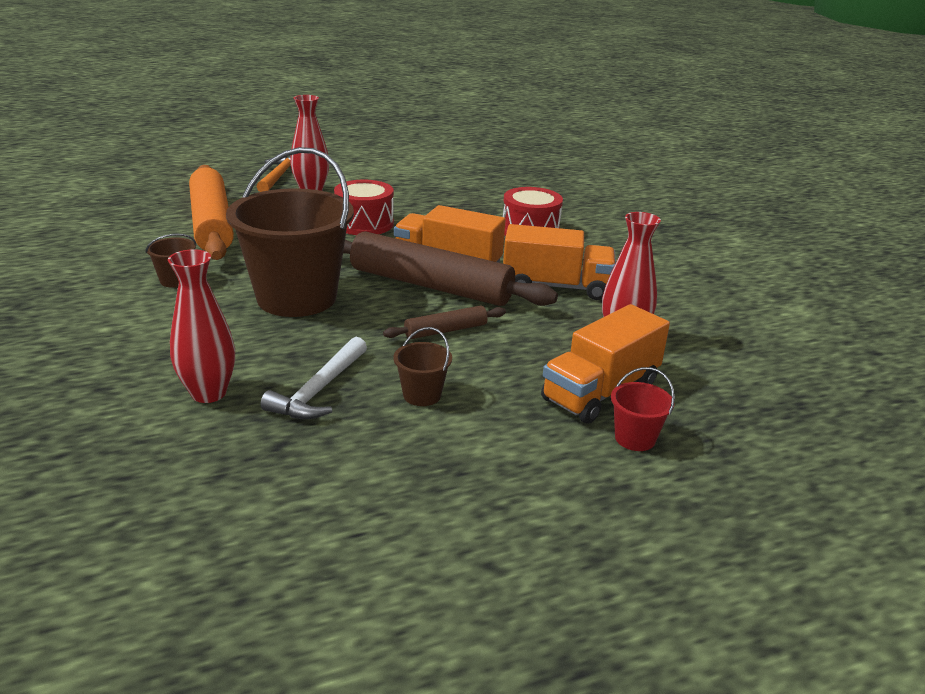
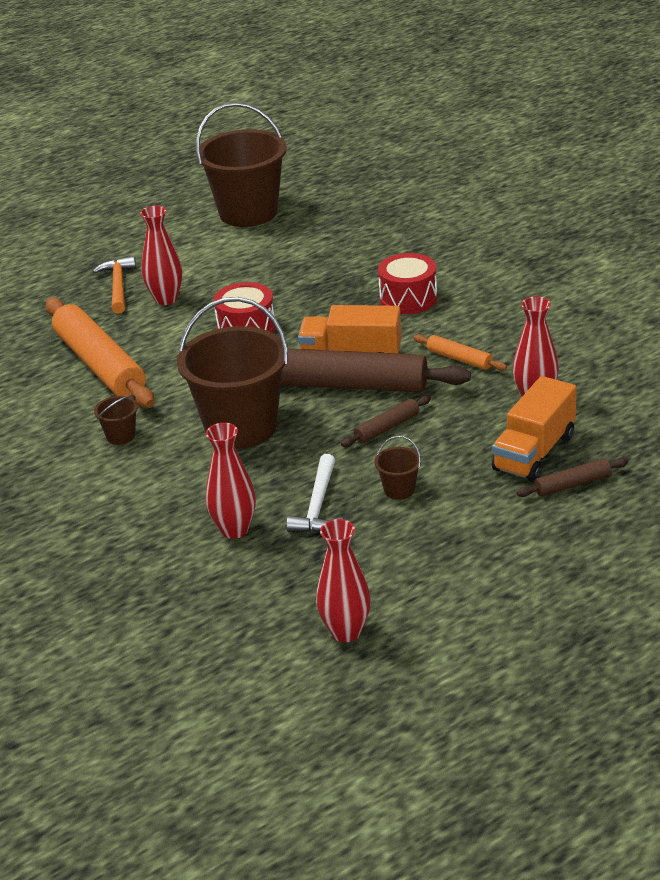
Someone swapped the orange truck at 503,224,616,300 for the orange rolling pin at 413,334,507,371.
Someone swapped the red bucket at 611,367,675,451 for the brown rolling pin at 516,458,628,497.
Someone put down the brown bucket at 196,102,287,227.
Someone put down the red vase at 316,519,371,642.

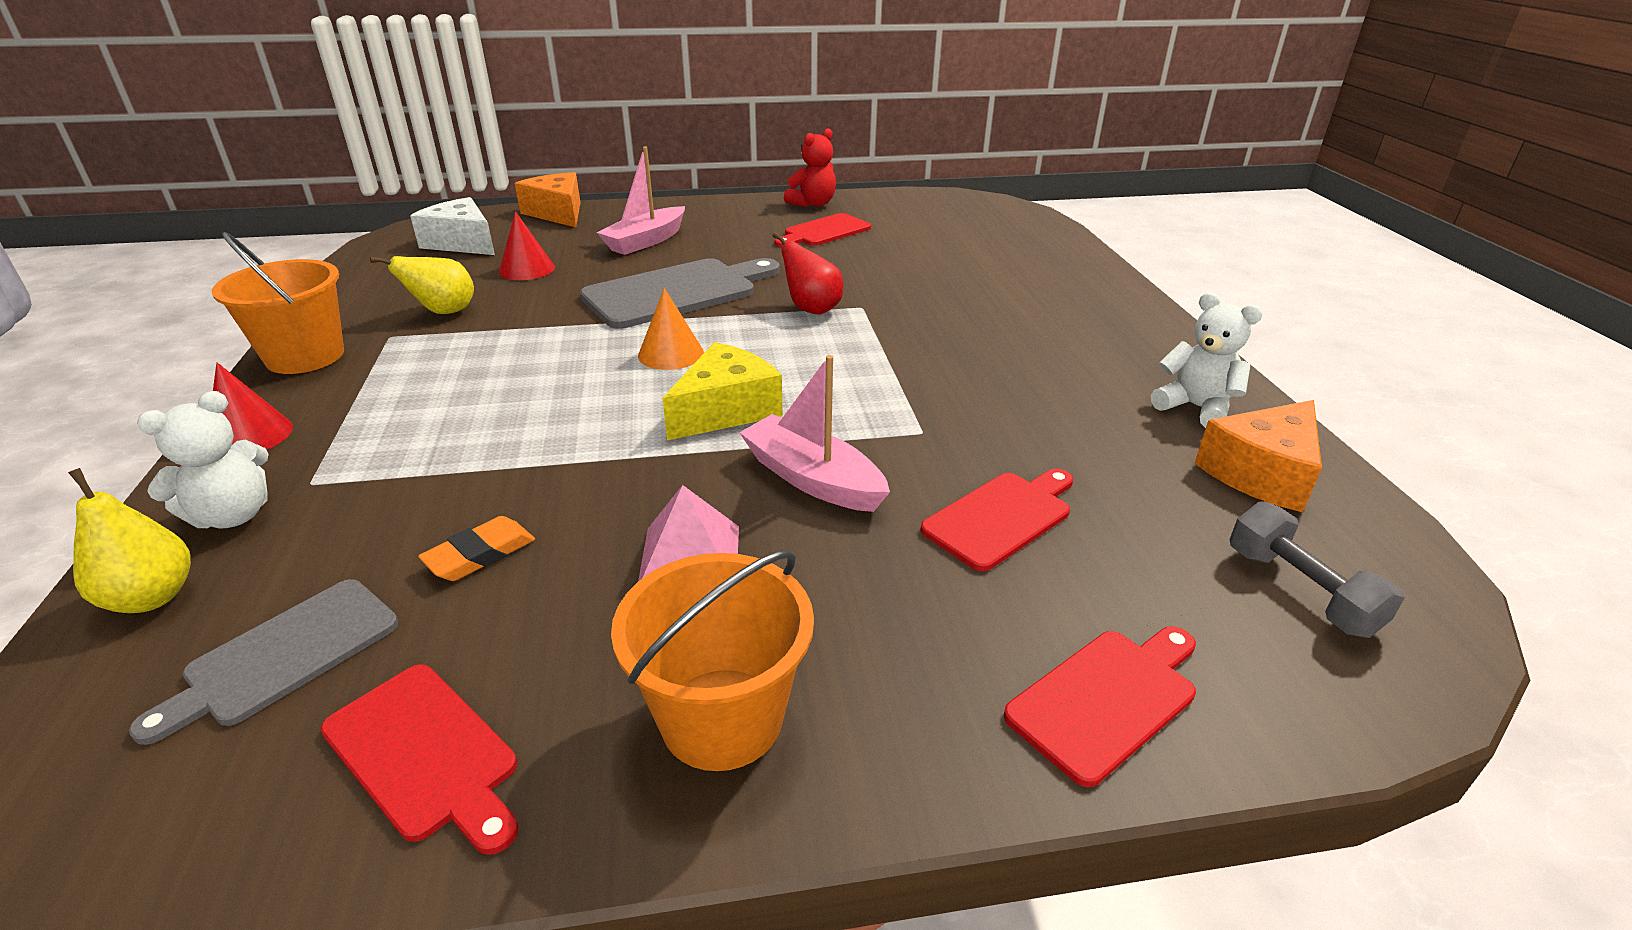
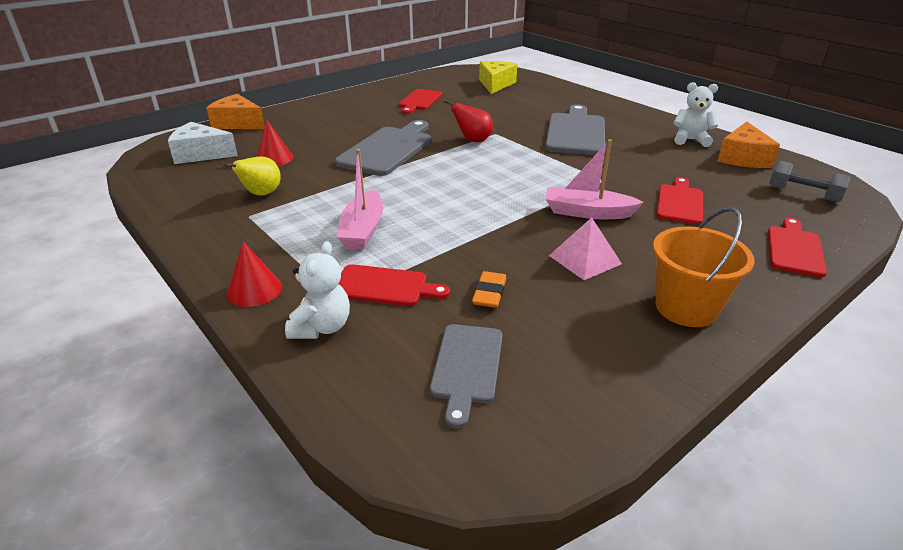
Someone took away the red teddy bear at 784,128,836,207.
Someone carried the pink boat from 596,146,685,255 to 337,149,383,250.
Someone took away the orange bucket at 212,232,344,374.
Someone took away the orange cone at 638,288,704,370.
Someone carried the yellow cheese from 662,342,783,440 to 479,61,517,94.
Someone took away the yellow pear at 68,468,191,613.
Someone carried the red cutting board from 321,664,518,855 to 338,264,450,306.
Someone put down the grey cutting board at 545,104,605,155.

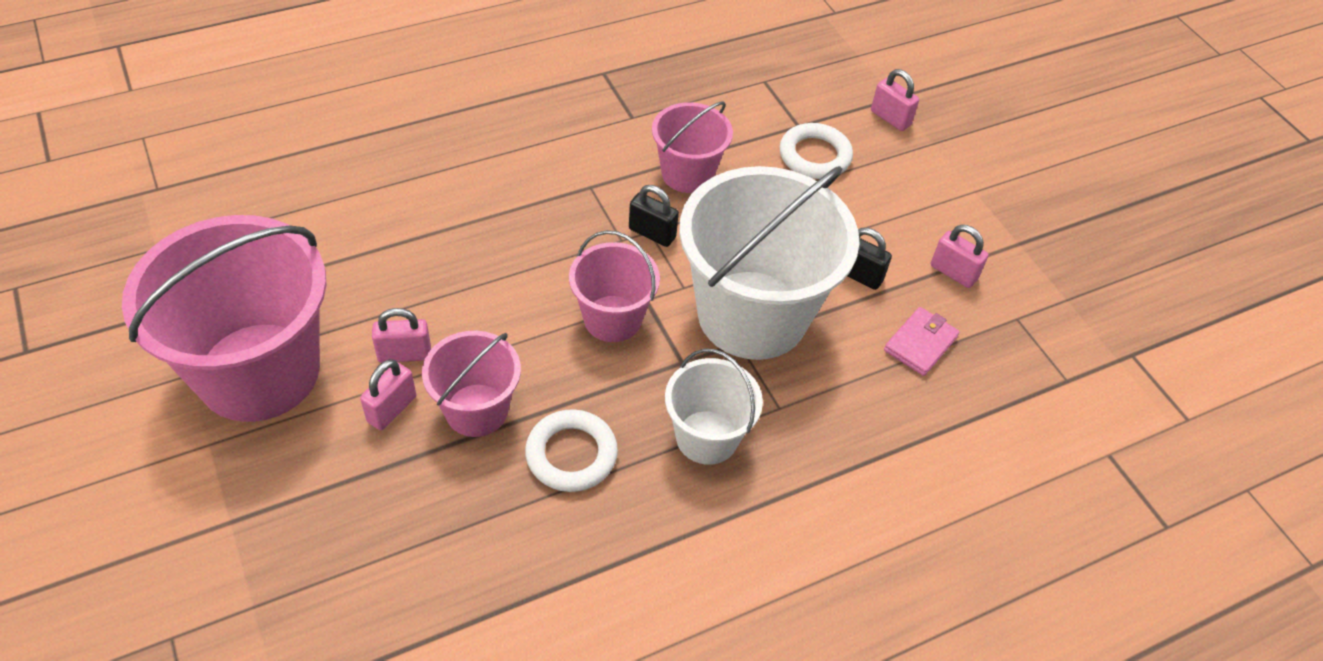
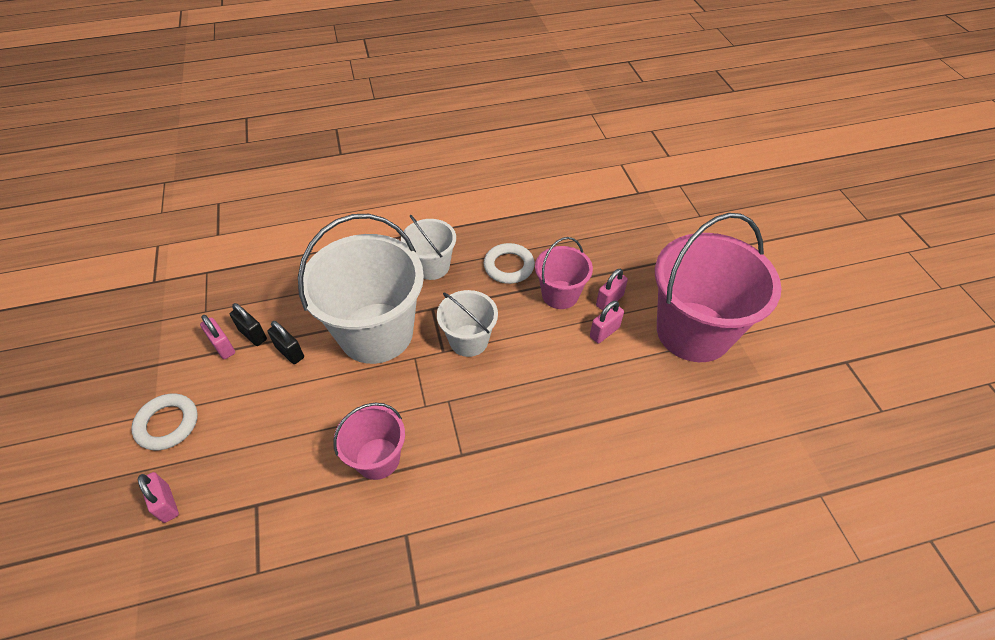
Someone carried the white ring from 780,123,853,179 to 131,393,198,450.
Someone carried the black padlock from 629,185,679,247 to 230,303,267,346.
Someone repainted the pink bucket at 569,230,660,342, which became the white bucket at 437,290,498,357.
Someone took away the pink wallet at 884,307,959,376.
Someone rotated the pink padlock at 372,308,431,363 by 45 degrees counterclockwise.

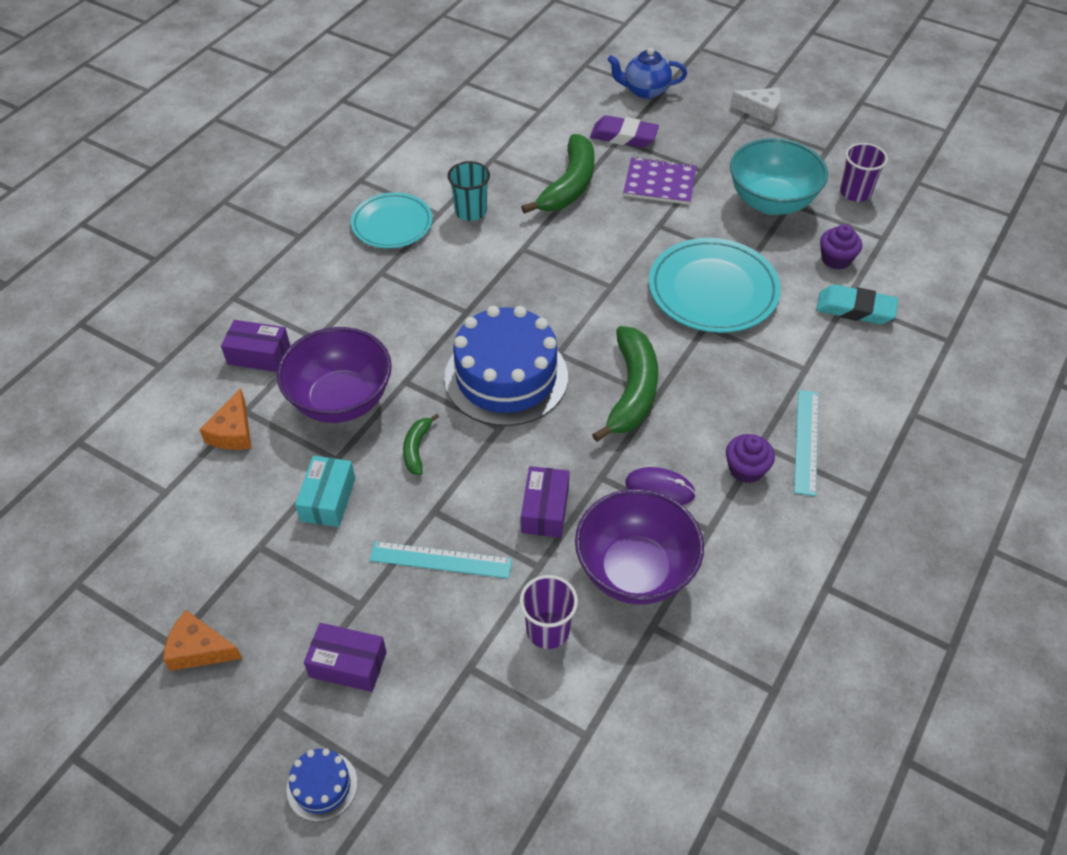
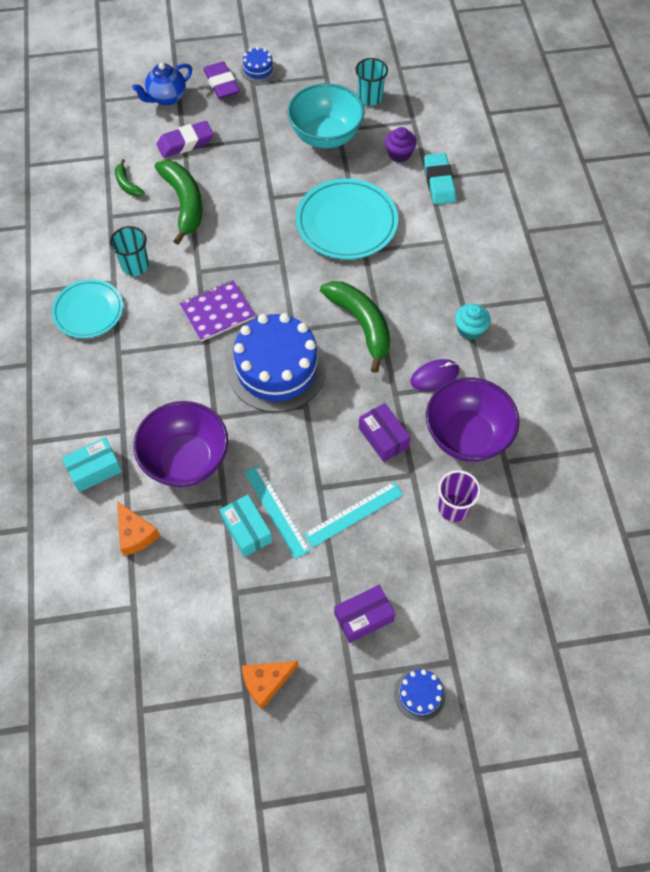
Someone swapped the white cheese at 730,88,781,124 for the blue cake at 240,47,276,82.
Someone repainted the purple cup at 840,143,888,202, which became the turquoise cup at 355,58,388,106.
Someone carried the purple notebook from 623,157,696,205 to 180,280,255,342.
Someone rotated the turquoise eraser at 816,284,898,324 by 75 degrees counterclockwise.
Someone repainted the purple box at 221,320,290,372, which became the turquoise box at 62,437,122,492.
Someone carried the turquoise ruler from 794,390,819,496 to 244,465,310,559.
Someone carried the green banana from 403,414,439,475 to 115,159,145,196.
Someone repainted the purple cupcake at 726,434,775,483, which became the turquoise cupcake at 455,304,491,340.
Someone put down the purple eraser at 203,62,240,99.

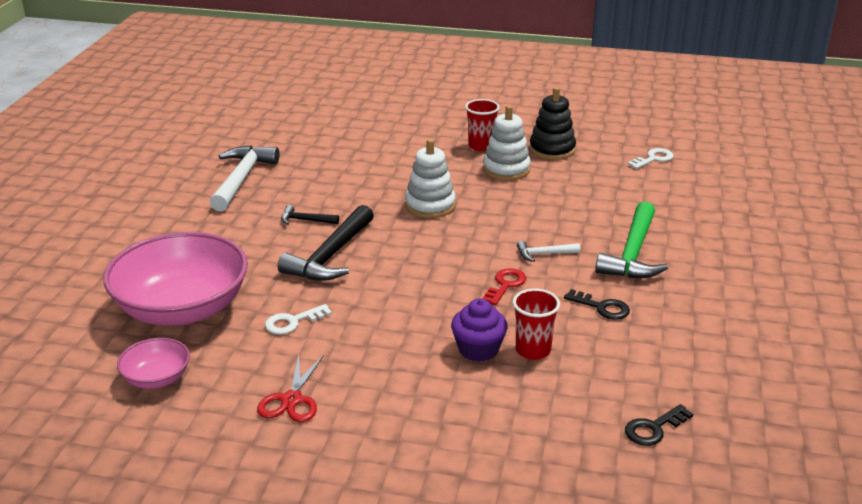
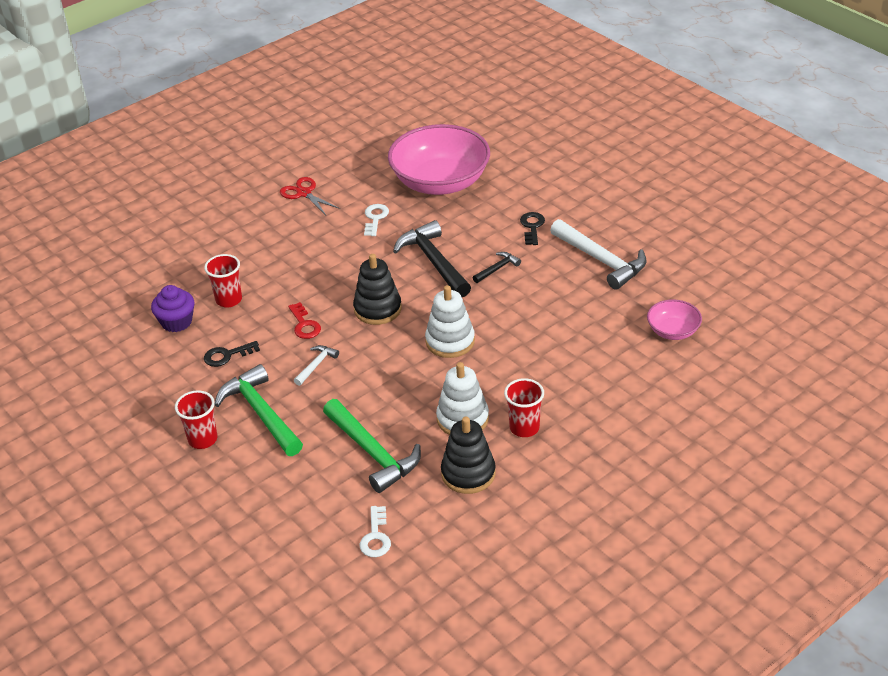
Someone carried the purple cupcake from 451,298,507,362 to 151,285,194,332.
Someone carried the pink bowl from 117,338,190,389 to 647,299,702,340.
Someone carried the black key from 625,404,693,446 to 520,212,545,245.
Someone put down the black stacking toy at 353,254,402,325.
Someone put down the red cup at 175,390,217,449.
Someone put down the green hammer at 323,399,421,493.

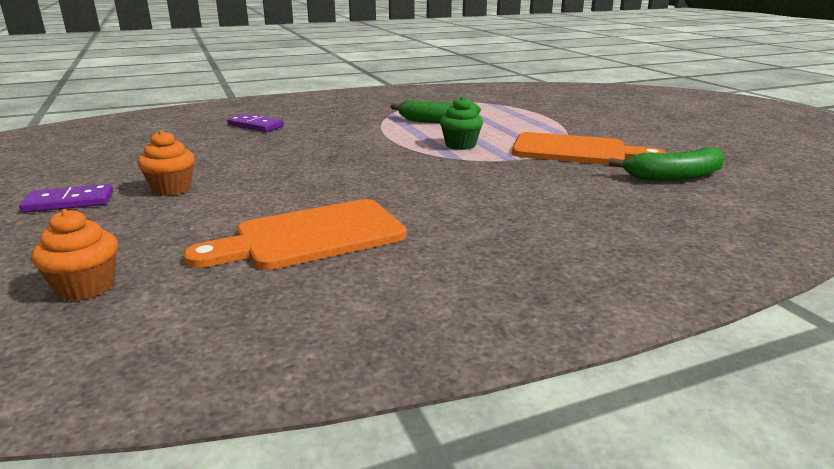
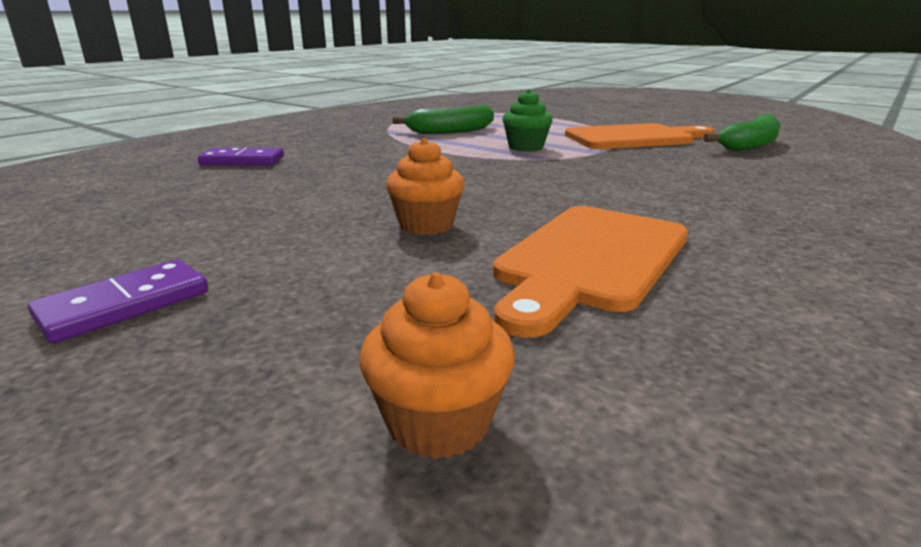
Someone carried the orange cupcake from 138,130,195,196 to 386,138,465,235.

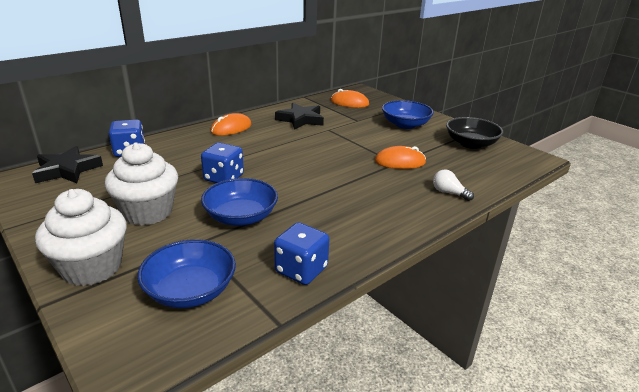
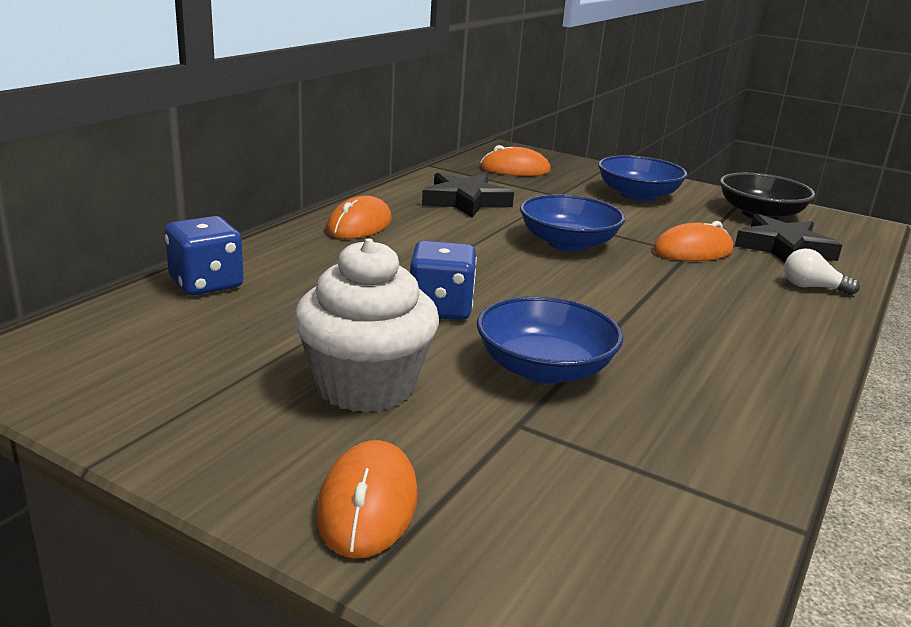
Someone carried the black star from 32,146,103,183 to 735,214,842,263.
Someone swapped the white cupcake at 35,189,127,286 for the orange mouse at 317,440,418,558.
Someone took away the blue dice at 274,223,330,285.
Someone carried the blue bowl from 137,239,236,308 to 520,194,625,252.

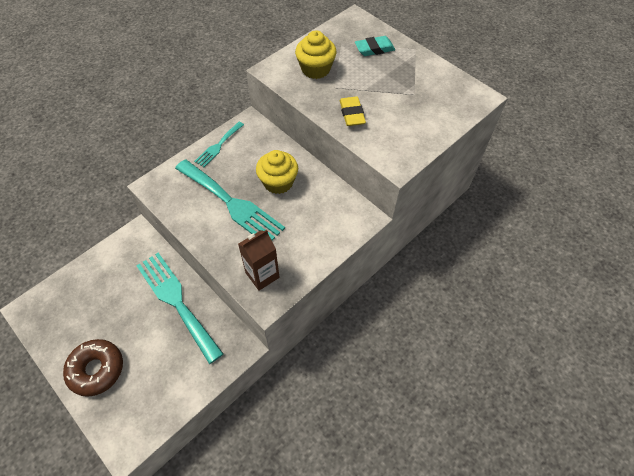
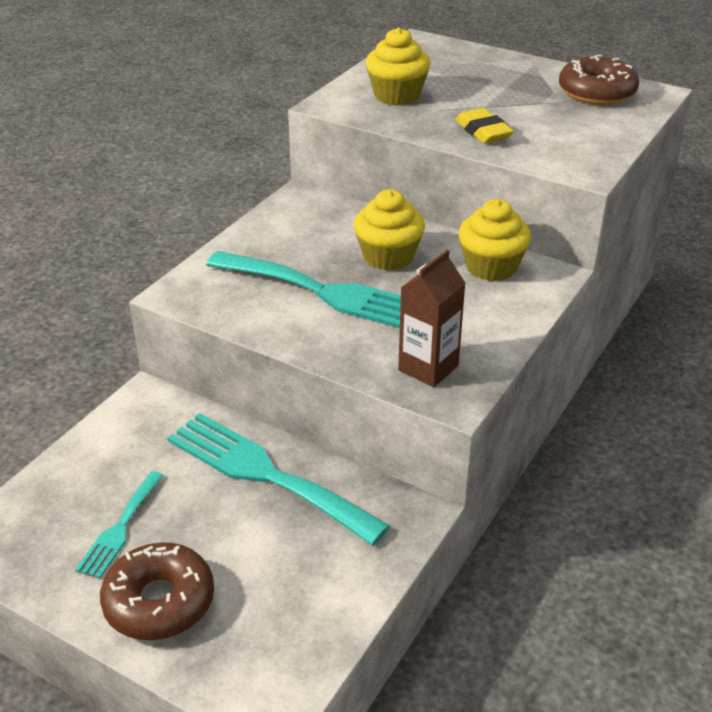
Someone took away the turquoise eraser at 355,36,395,56.
Someone carried the turquoise fork from 194,122,244,167 to 75,471,164,579.
Someone put down the brown donut at 559,55,639,105.
Someone put down the yellow cupcake at 458,199,531,281.

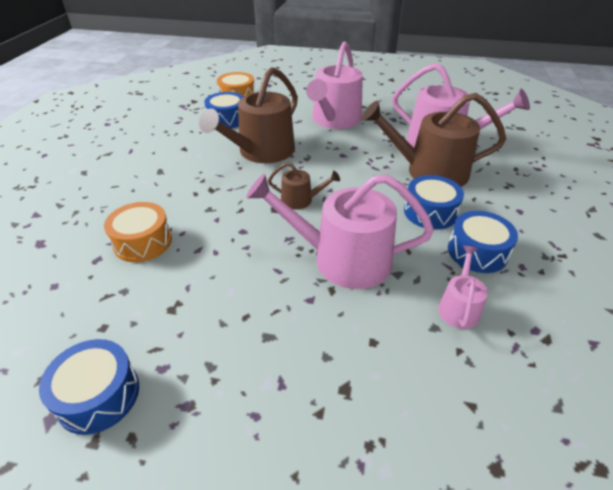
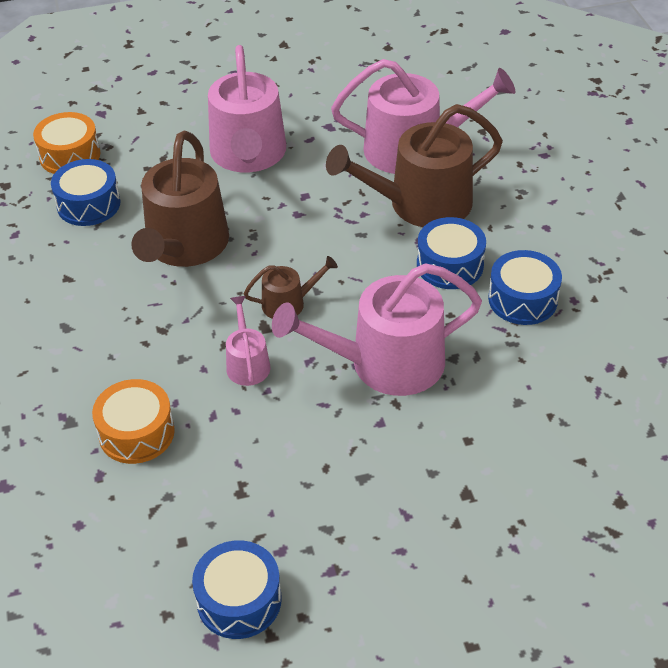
Someone carried the pink watering can from 438,246,488,329 to 226,296,270,386.

